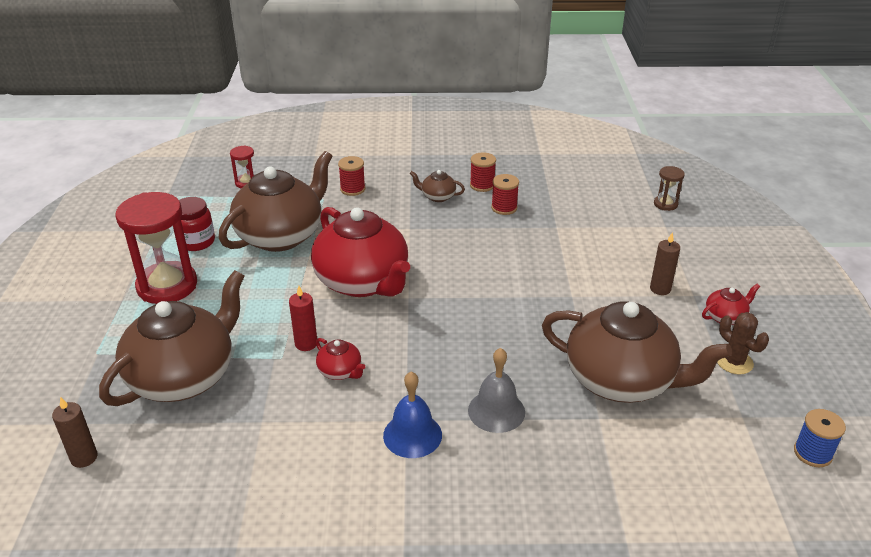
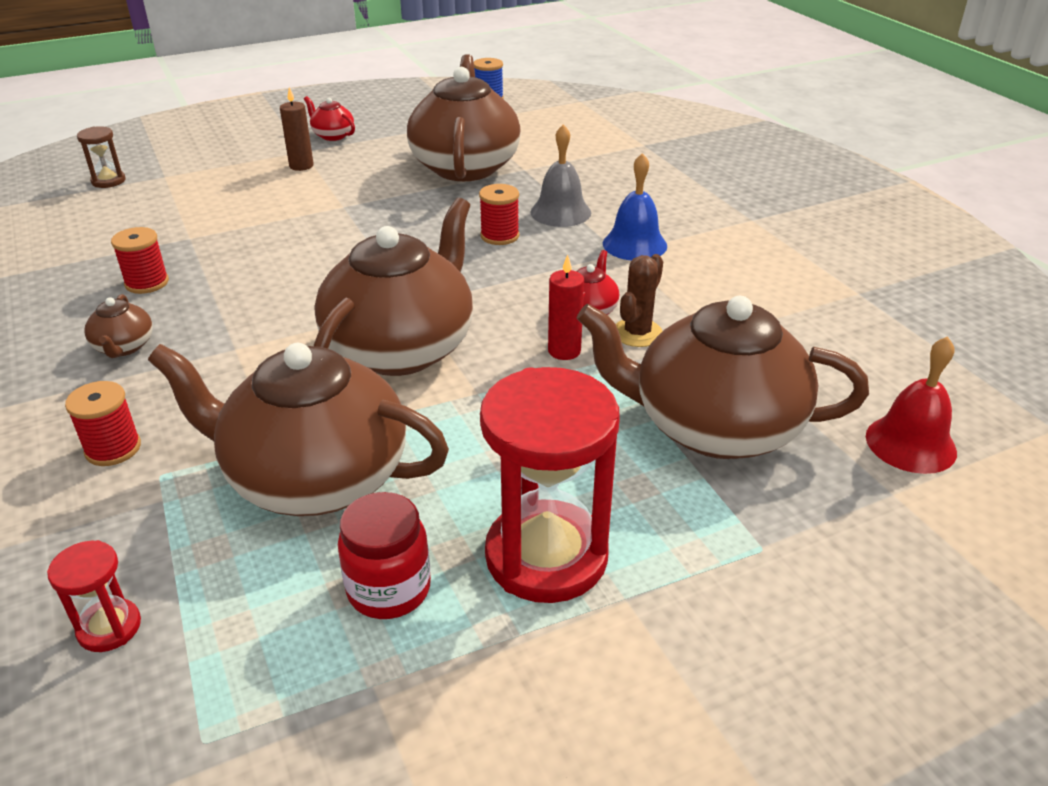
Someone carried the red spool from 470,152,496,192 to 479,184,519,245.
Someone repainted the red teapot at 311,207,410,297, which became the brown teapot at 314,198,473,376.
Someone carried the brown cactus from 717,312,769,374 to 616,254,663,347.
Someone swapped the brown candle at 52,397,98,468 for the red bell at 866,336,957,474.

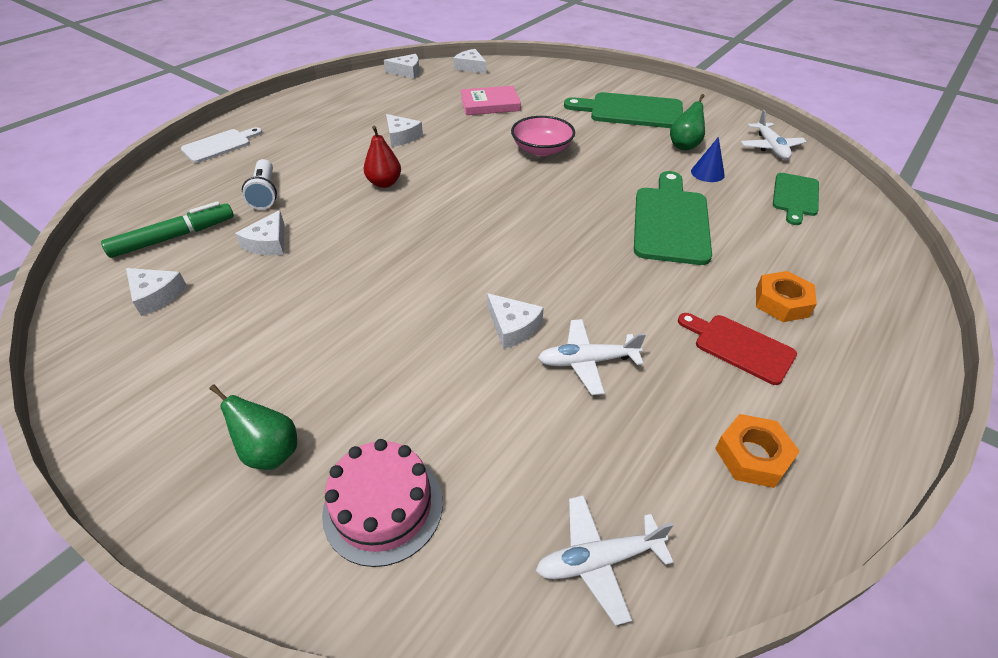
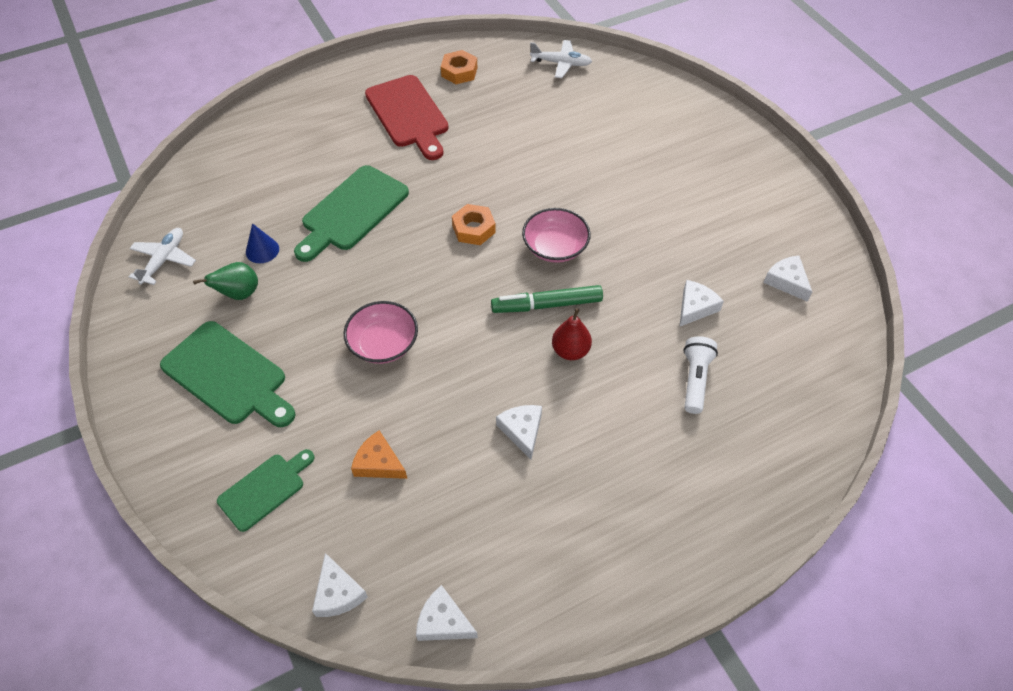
Someone swapped the pink book at 461,86,521,115 for the orange cheese at 351,430,407,479.
Someone took away the white cutting board at 181,127,262,163.
Someone carried the green cutting board from 773,173,819,225 to 217,449,315,532.
Someone carried the green marker from 101,201,234,258 to 491,285,603,313.
Someone carried the orange nut from 756,271,817,322 to 452,204,496,245.
Someone took away the white cheese at 487,293,544,349.
Someone scaled the red cutting board at 678,313,797,385 by 1.64.
Someone took away the white plane at 538,319,646,395.
Someone took away the green pear at 209,384,297,470.
Someone took away the pink cake at 322,439,443,567.
Someone put down the pink bowl at 522,208,591,263.

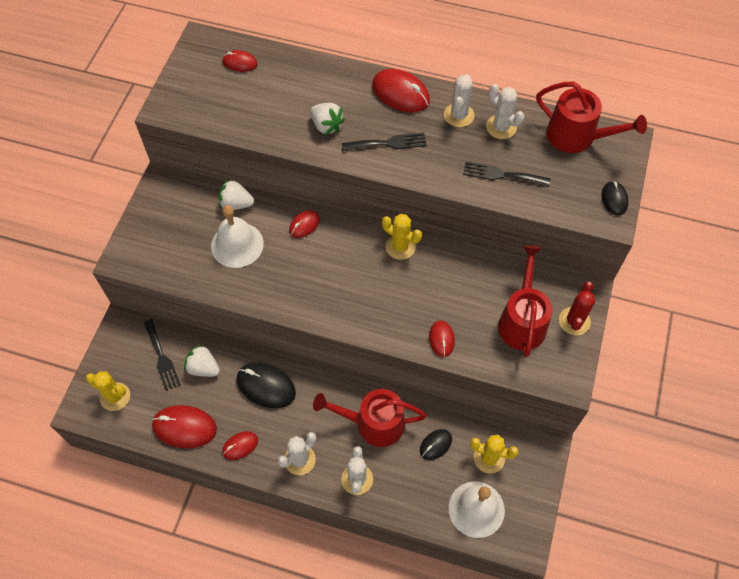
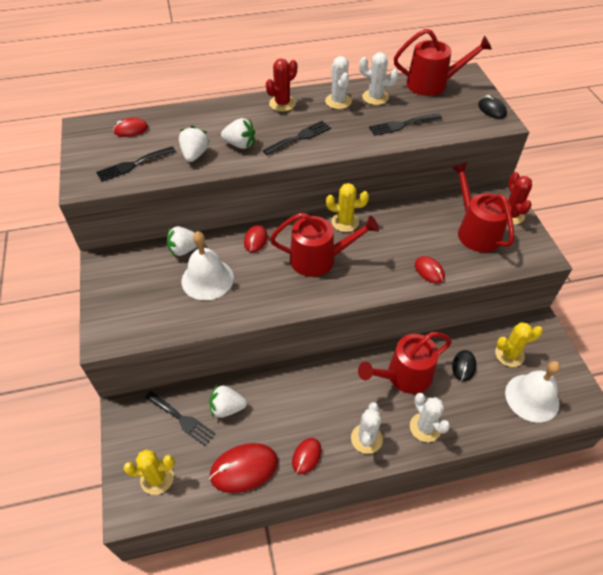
Someone swapped the red mouse at 372,69,430,113 for the red cactus at 266,59,297,112.
Someone took away the black mouse at 237,363,296,408.
Someone put down the white strawberry at 179,126,210,162.
Someone put down the black fork at 96,146,176,182.
Someone put down the red watering can at 270,213,379,277.

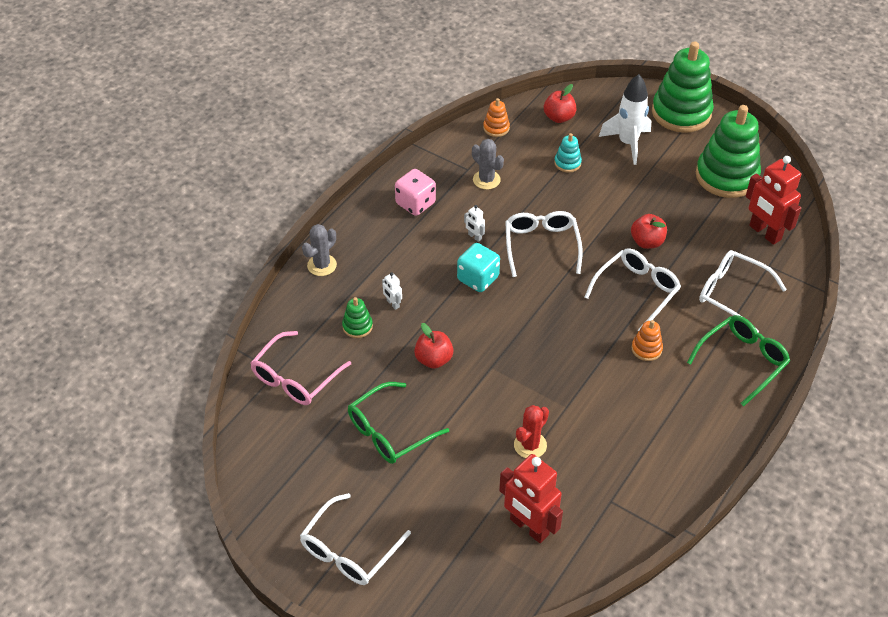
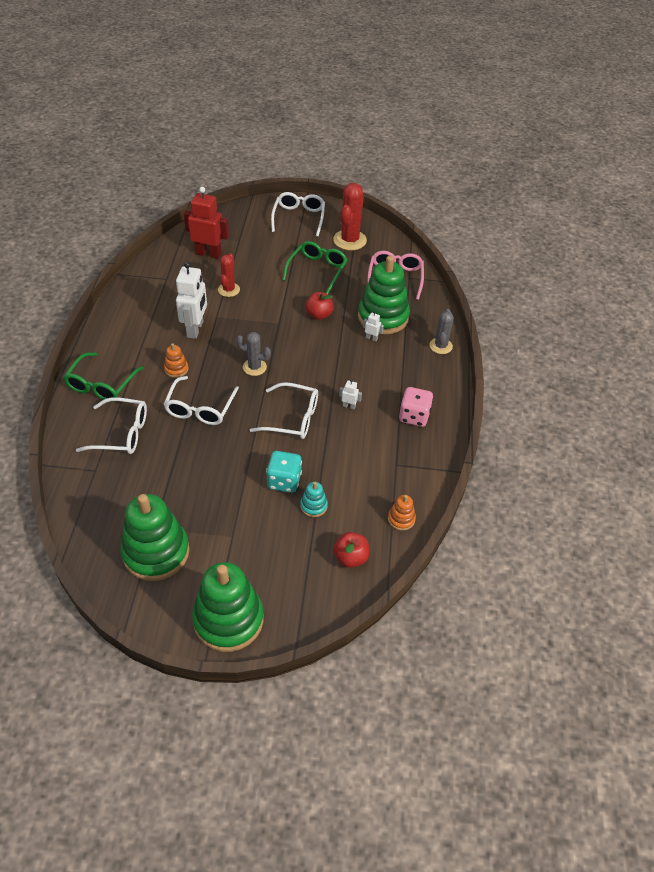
Someone took away the white rocket at 599,74,651,165.
Someone carried the grey cactus from 472,139,504,190 to 236,332,271,376.
Someone took away the red robot at 746,156,801,245.
Someone rotated the white glasses at 505,211,583,277 by 45 degrees counterclockwise.
Someone took away the red apple at 631,214,667,249.
Someone carried the turquoise dice from 457,243,500,292 to 266,451,302,493.
Someone scaled the green stacking toy at 342,297,373,338 by 2.30.
Someone put down the red cactus at 333,183,367,250.
Someone put down the white robot at 176,261,207,339.

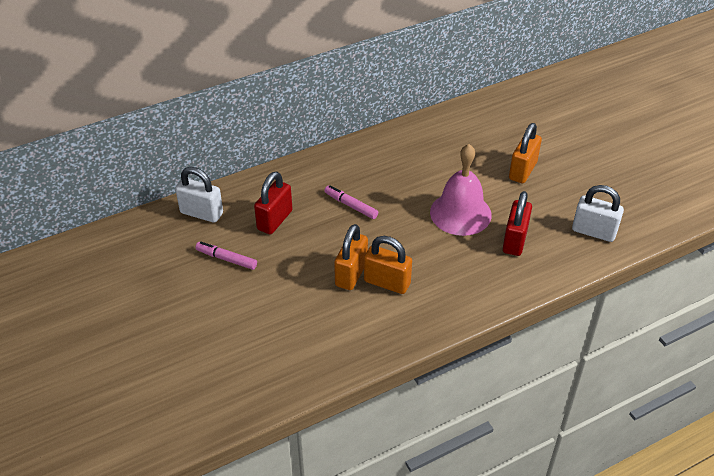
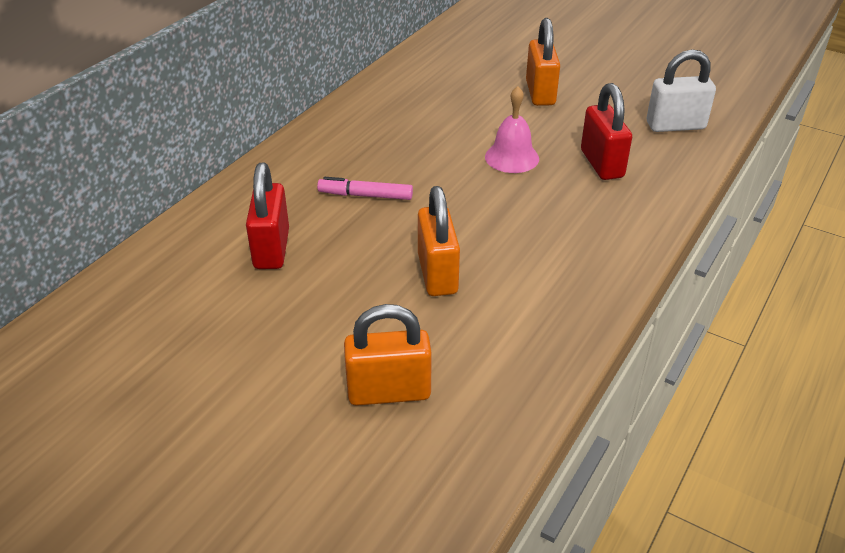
Someone scaled the pink bell at 430,144,492,236 by 0.62.
Someone took away the white padlock at 175,167,223,223.
Someone carried the orange padlock from 364,236,412,294 to 344,304,432,406.
Someone took away the pink marker at 195,242,257,270.

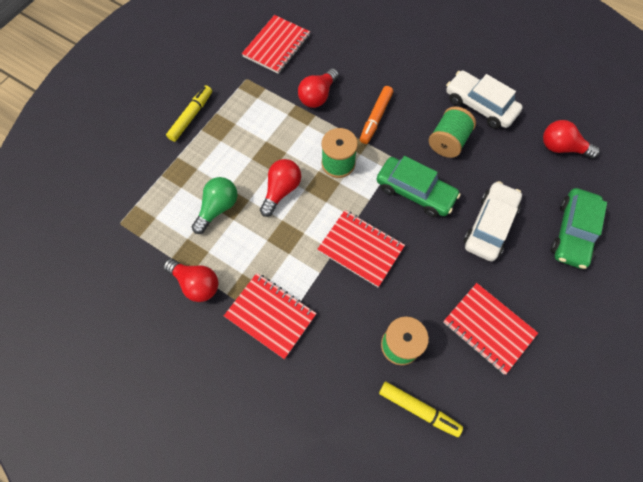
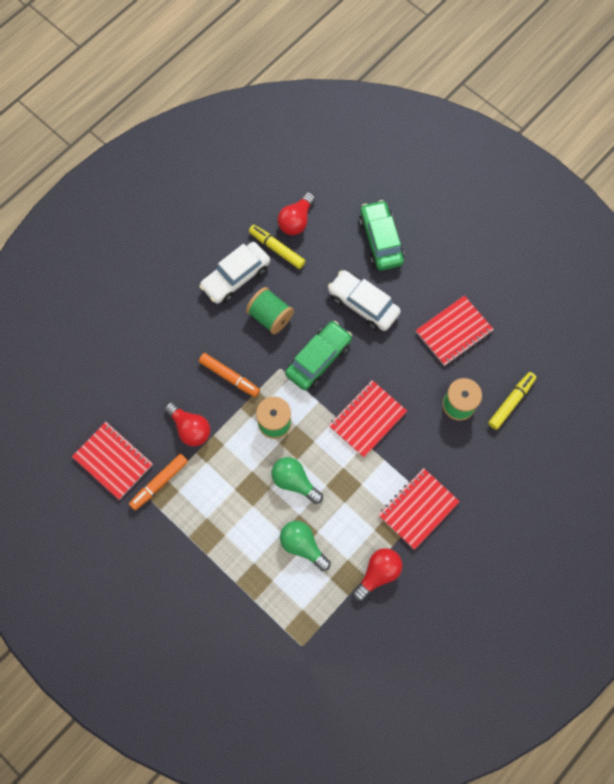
Someone carried the yellow marker from 166,85,212,142 to 249,225,305,269.
Someone repainted the red light bulb at 260,159,301,217, which became the green light bulb at 271,457,323,504.
Someone rotated the green car at 551,188,607,269 by 135 degrees counterclockwise.
Someone put down the orange marker at 129,454,188,510.

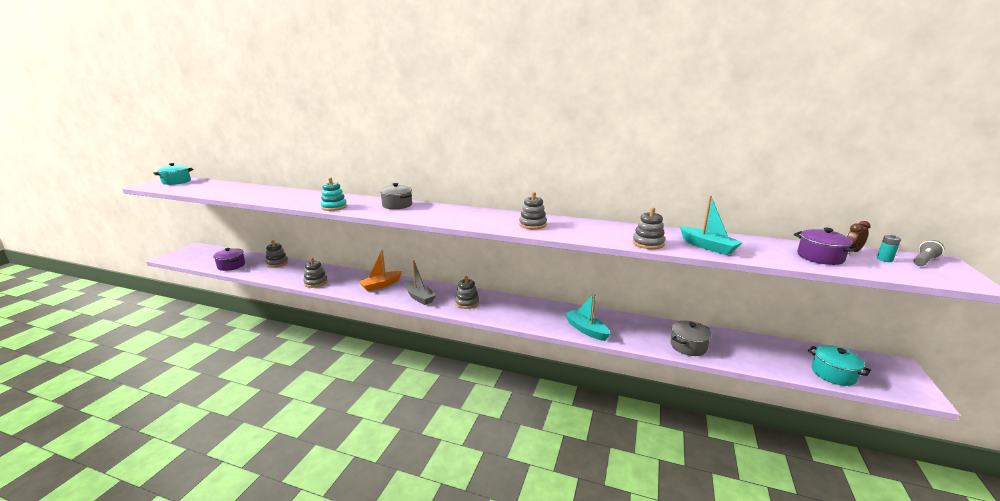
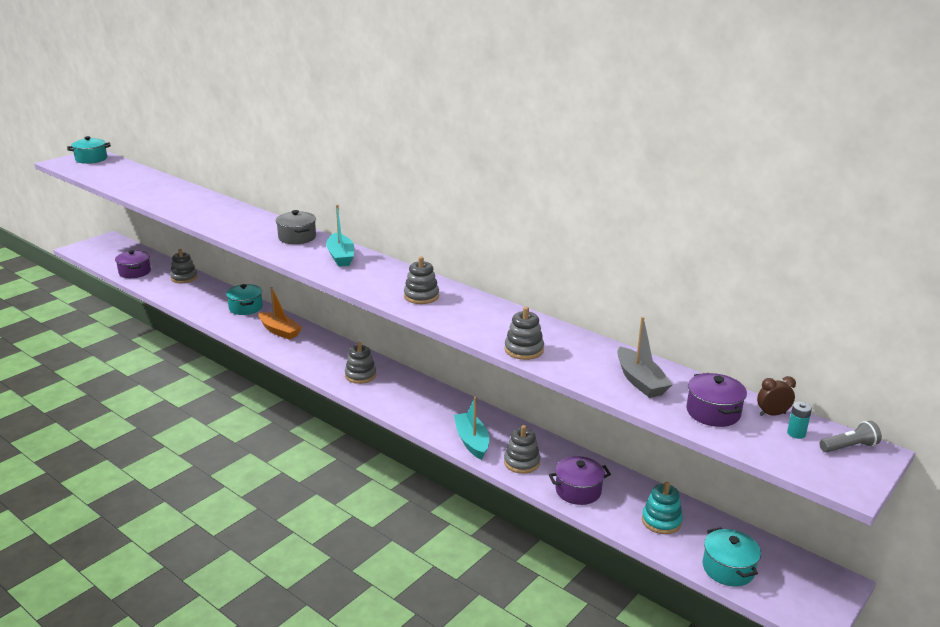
Someone carried the turquoise stacking toy from 320,177,347,211 to 642,481,683,534.
Someone carried the turquoise boat from 680,195,743,255 to 326,205,354,267.
Someone rotated the orange boat at 358,250,402,292 by 120 degrees counterclockwise.
Someone carried the grey stacking toy from 303,258,328,288 to 504,425,540,474.
Someone carried the grey boat from 404,260,436,305 to 617,317,672,398.
Someone repainted the grey pot at 670,321,712,356, which became the purple pot at 549,456,611,505.
Someone put down the turquoise pot at 226,284,263,315.

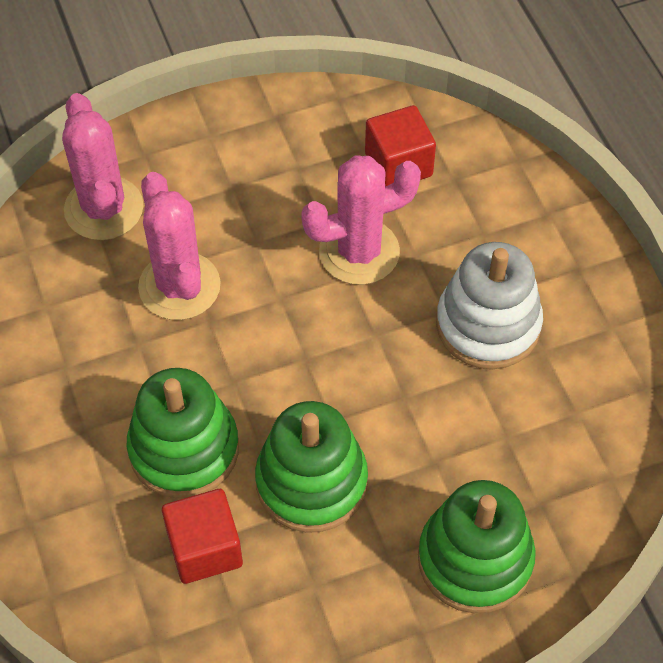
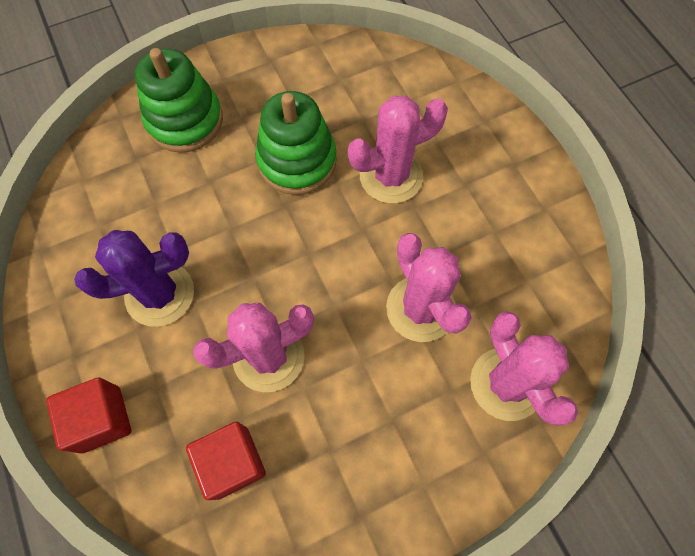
Someone swapped the white stacking toy at 436,242,543,369 for the purple cactus at 75,230,194,327.
Someone swapped the green stacking toy at 127,368,239,498 for the pink cactus at 348,96,448,203.
Someone carried the red cube from 162,489,243,584 to 46,377,131,454.

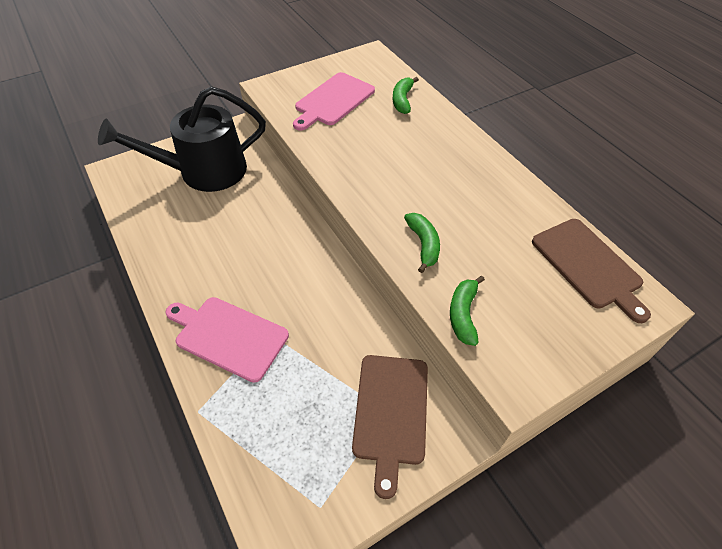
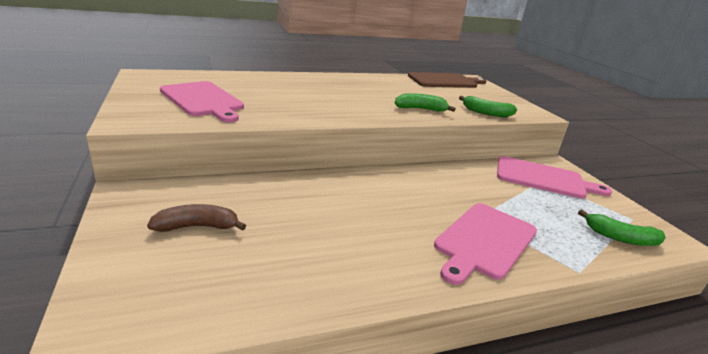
Someone carried the green banana from 393,77,419,114 to 578,210,666,246.
Someone swapped the black watering can at 98,86,266,192 for the brown banana at 147,204,246,232.
Someone repainted the brown cutting board at 352,355,428,499, which became the pink cutting board at 497,156,612,199.

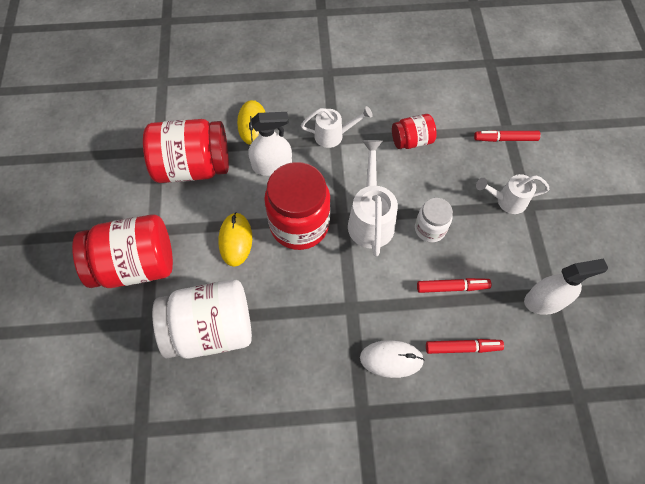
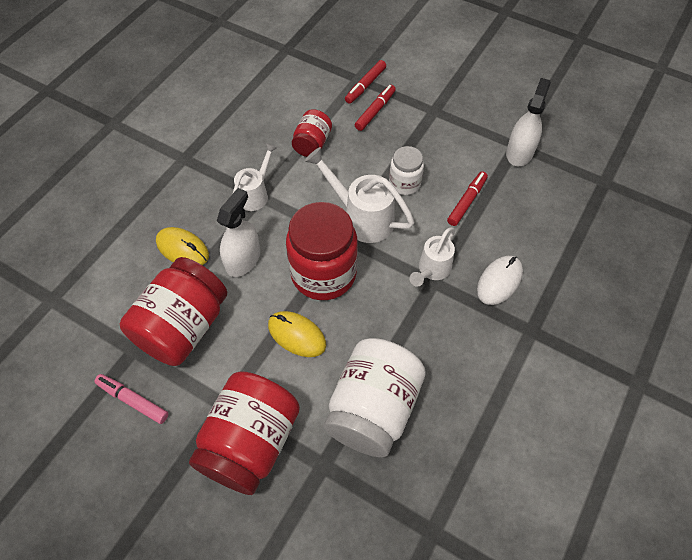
Someone carried the white watering can from 476,174,550,214 to 410,227,455,287.
Someone carried the red marker from 426,339,504,354 to 355,85,396,131.
Someone put down the pink marker at 94,374,168,424.

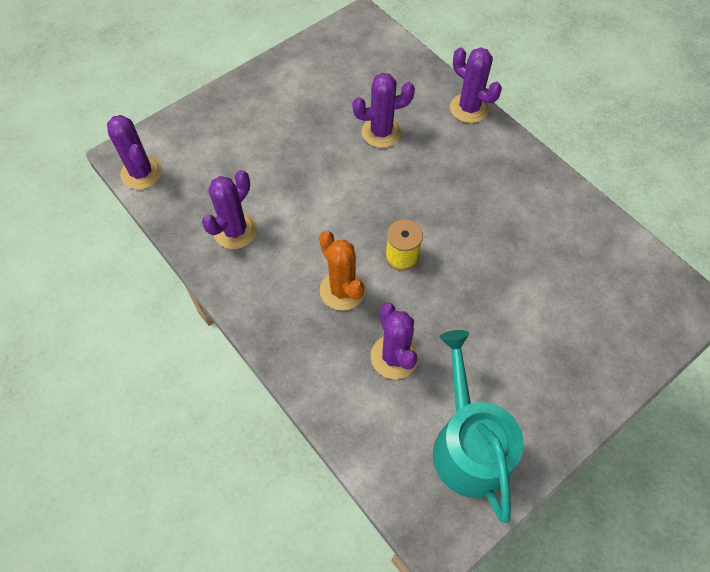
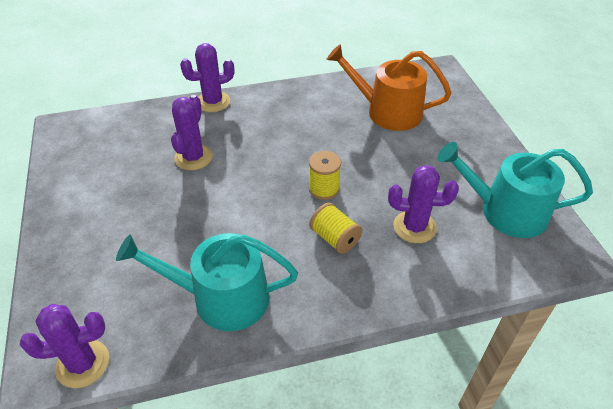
Someone swapped the purple cactus at 202,170,257,249 for the turquoise watering can at 116,233,298,331.
Someone swapped the orange cactus at 319,231,365,311 for the yellow spool at 310,203,362,254.
Someone put down the orange watering can at 326,44,451,131.

